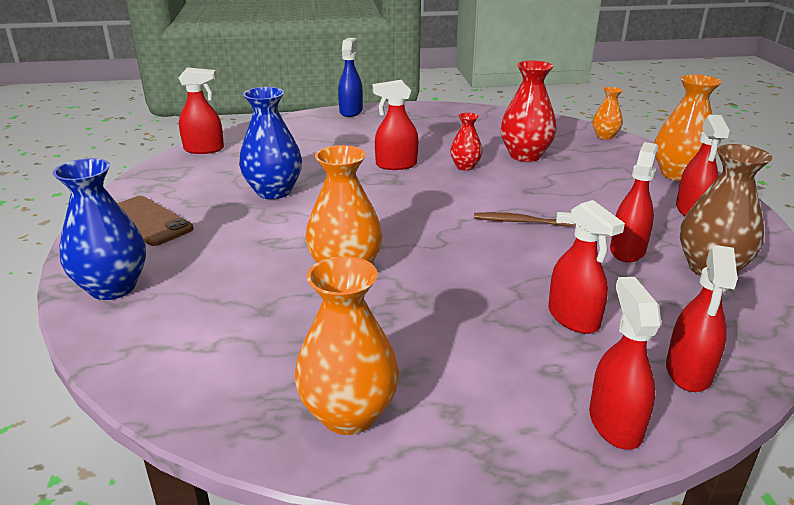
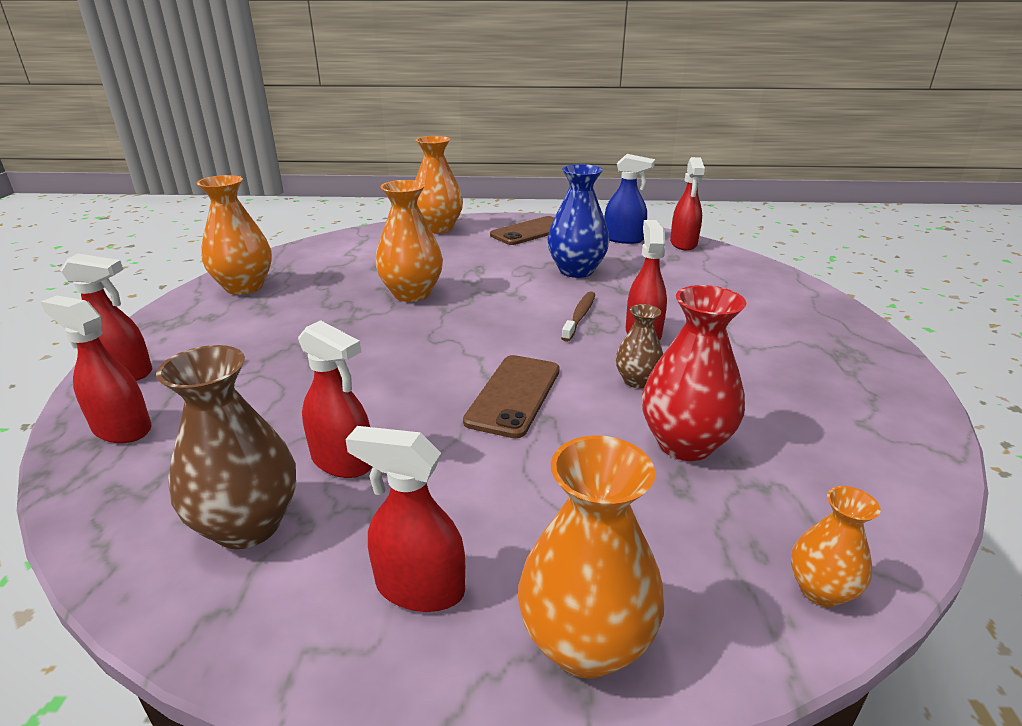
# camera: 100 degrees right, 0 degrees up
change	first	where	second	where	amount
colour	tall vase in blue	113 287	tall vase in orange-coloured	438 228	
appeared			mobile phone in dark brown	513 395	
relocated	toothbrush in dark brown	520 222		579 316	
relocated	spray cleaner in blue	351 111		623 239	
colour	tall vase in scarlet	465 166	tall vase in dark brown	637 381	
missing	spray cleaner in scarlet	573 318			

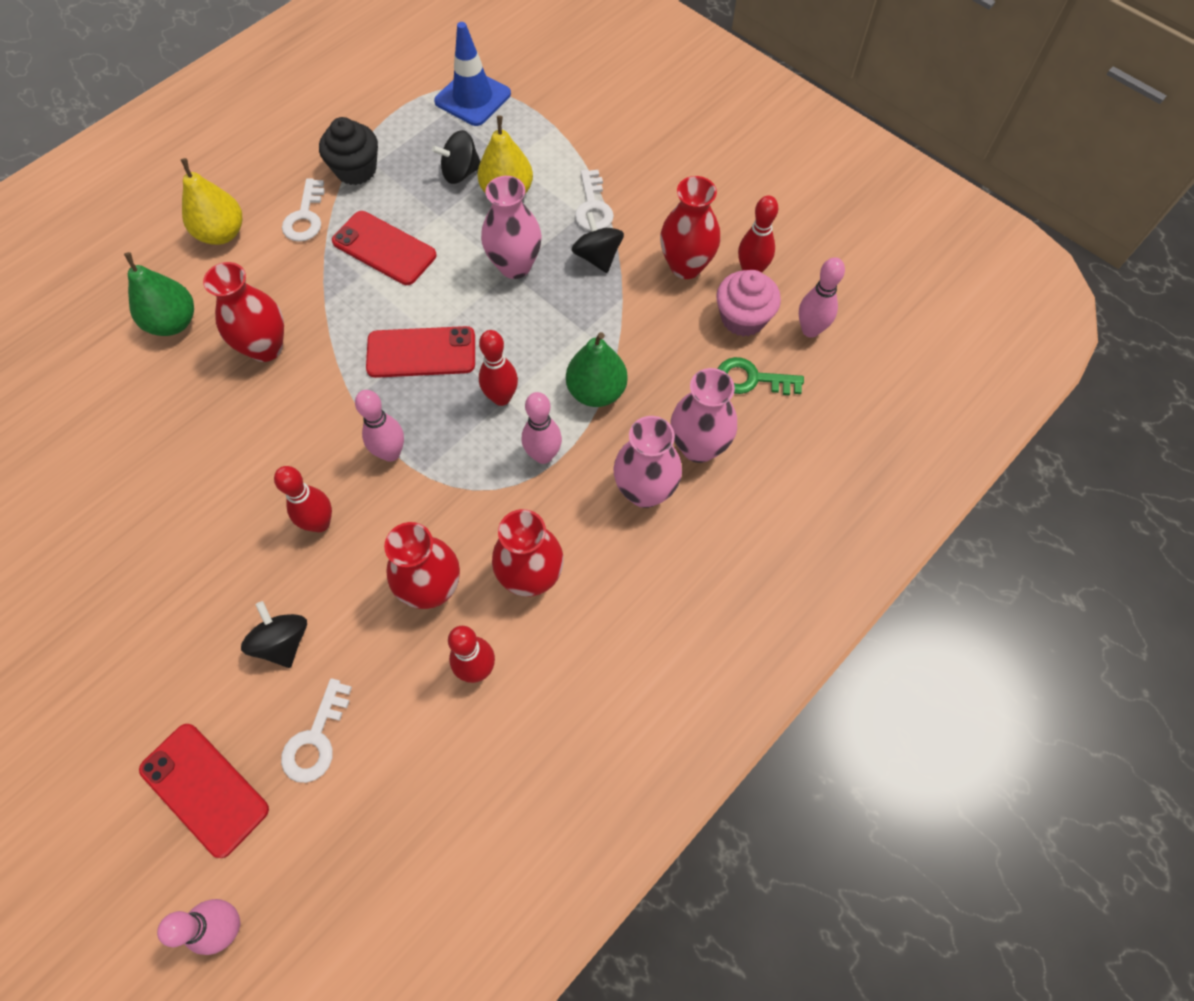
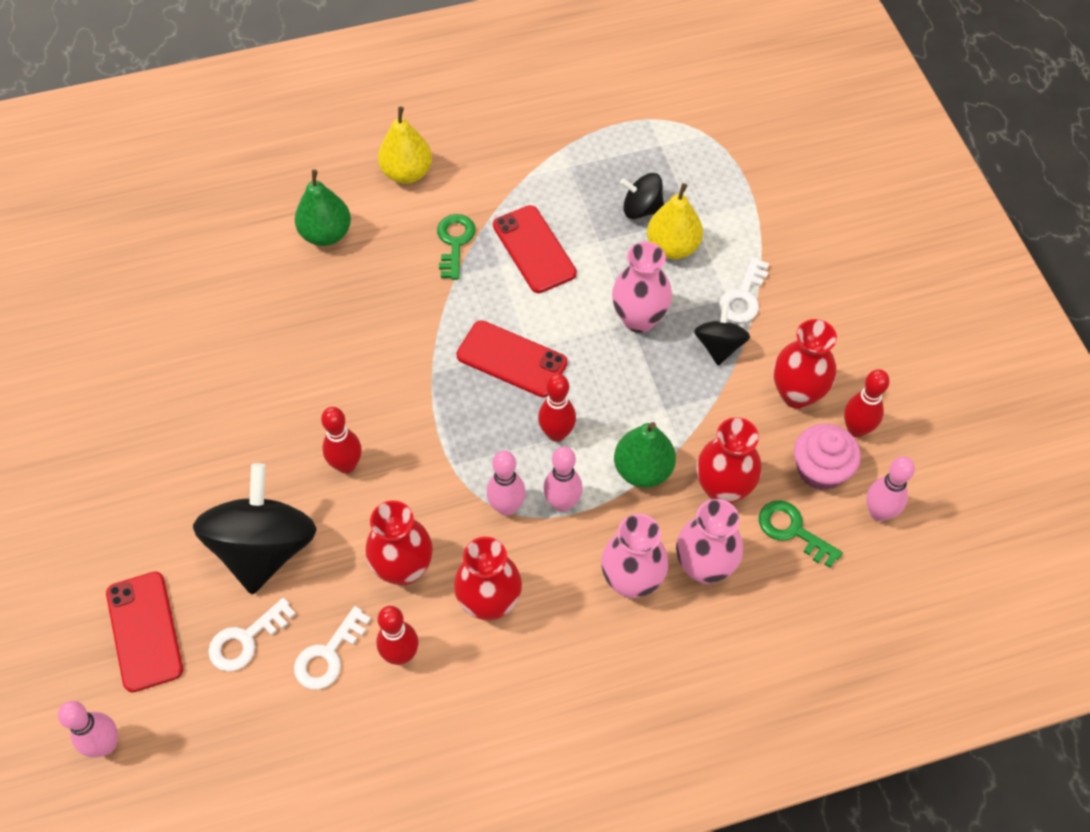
# camera: 30 degrees right, 5 degrees down
change	first	where	second	where	amount
size	spinning top in ebony	283 642		264 548	x1.95
relocated	key in white	305 217		328 655	
appeared			key in green	455 242	
relocated	skittle in rosy	391 453		506 507	
relocated	tall vase in scarlet	265 347		723 489	
missing	fairy cake in ebony	356 170			
missing	traffic cone in blue	473 98			

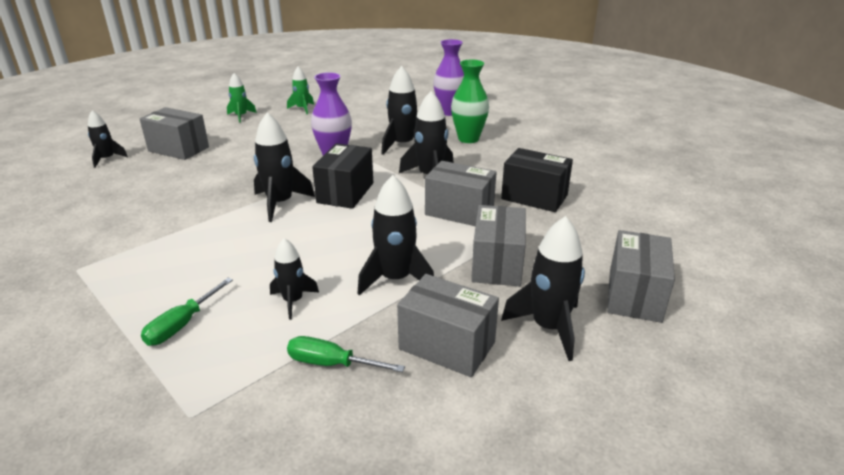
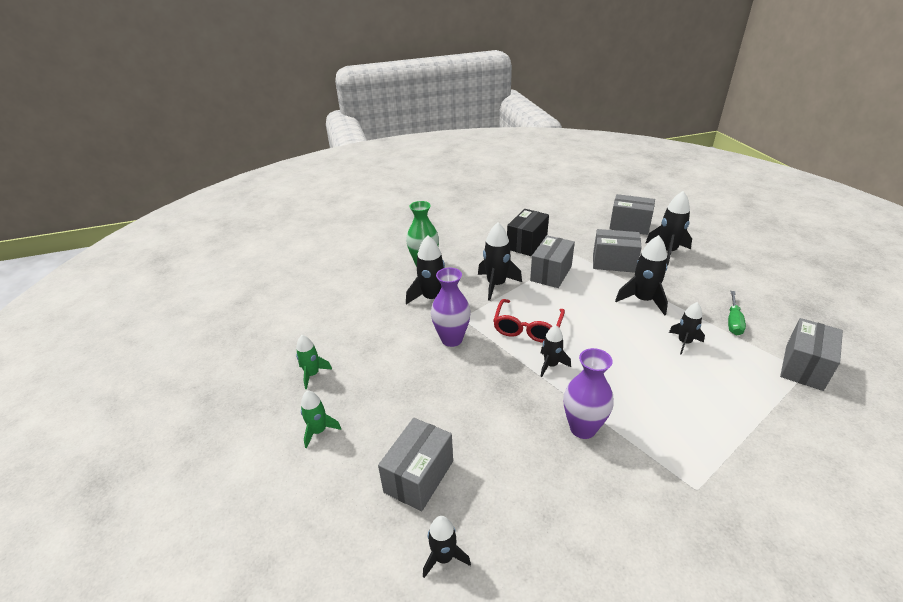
# camera: 85 degrees left, 5 degrees up
change	first	where	second	where	amount
exchanged	box in ebony	345 193	spectacles in scarlet	527 328	
size	spaceship in ebony	280 203		551 365	x0.62
relocated	tall vase in purple	449 112		583 428	
relocated	box in grey	447 345		804 367	
missing	flat screwdriver in green	181 325			

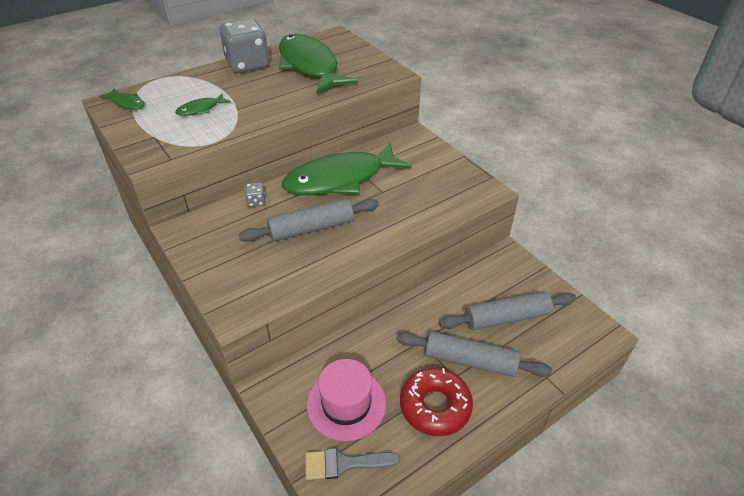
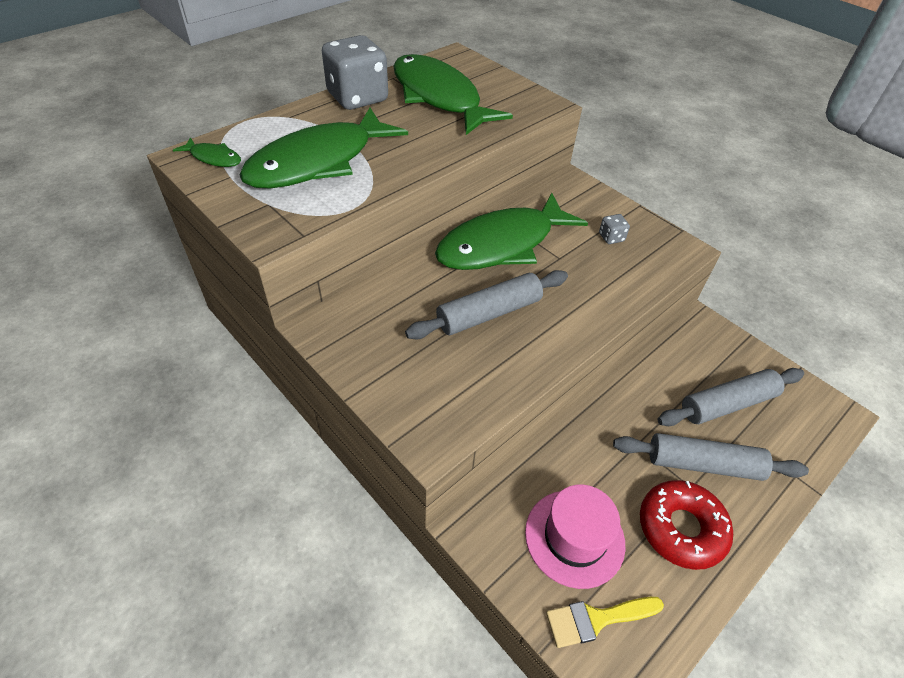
# camera: 10 degrees left, 5 degrees up
change	first	where	second	where	amount
size	fish in green	200 109		318 162	x2.42
colour	paintbrush in grey	344 464	paintbrush in bright yellow	596 619	
relocated	dice in grey	256 201		611 237	

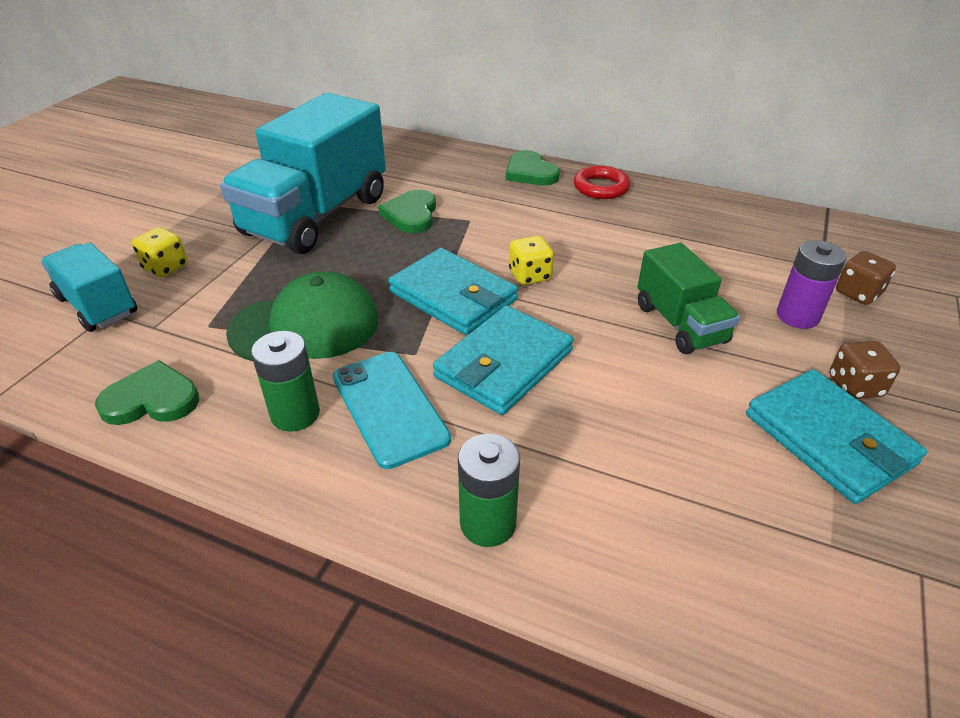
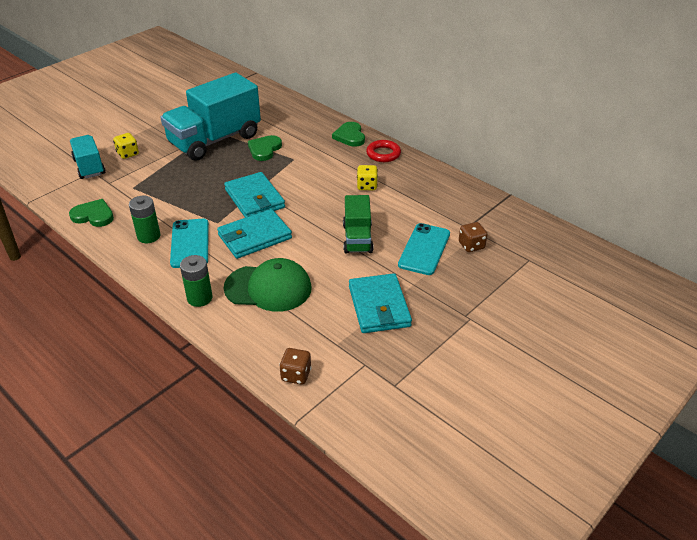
# camera: 20 degrees right, 0 degrees up
change	first	where	second	where	amount
relocated	baseball cap in green	305 326		268 288	
relocated	dice in dark brown	855 386		296 375	
relocated	dice in bright yellow	530 276		367 186	
exchanged	battery in purple	797 316	mobile phone in aqua	424 249	

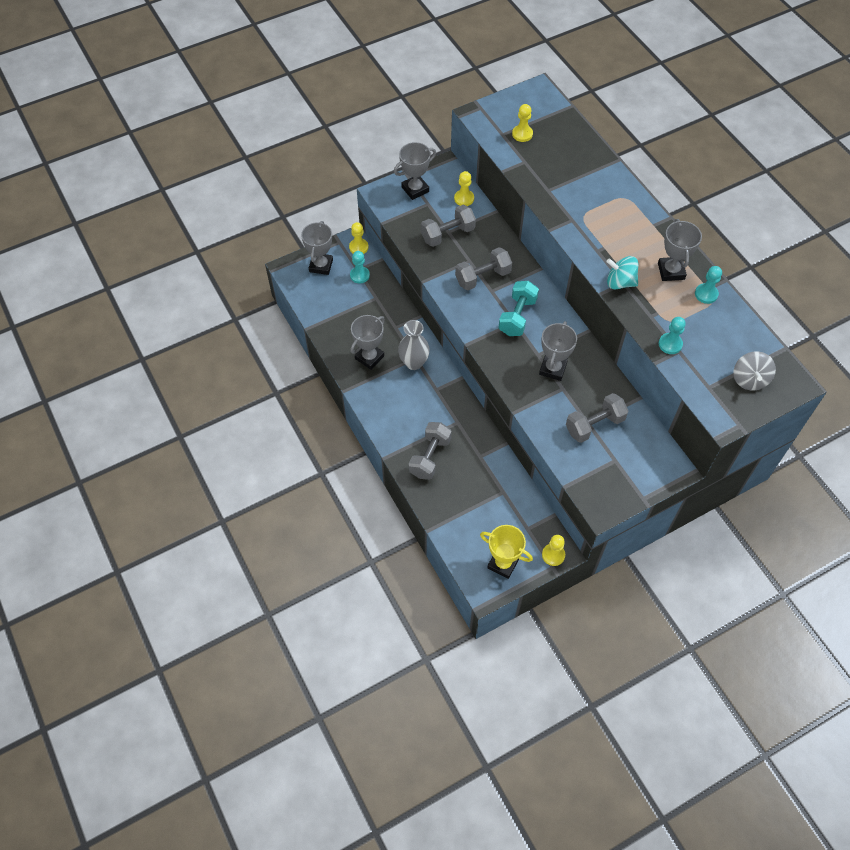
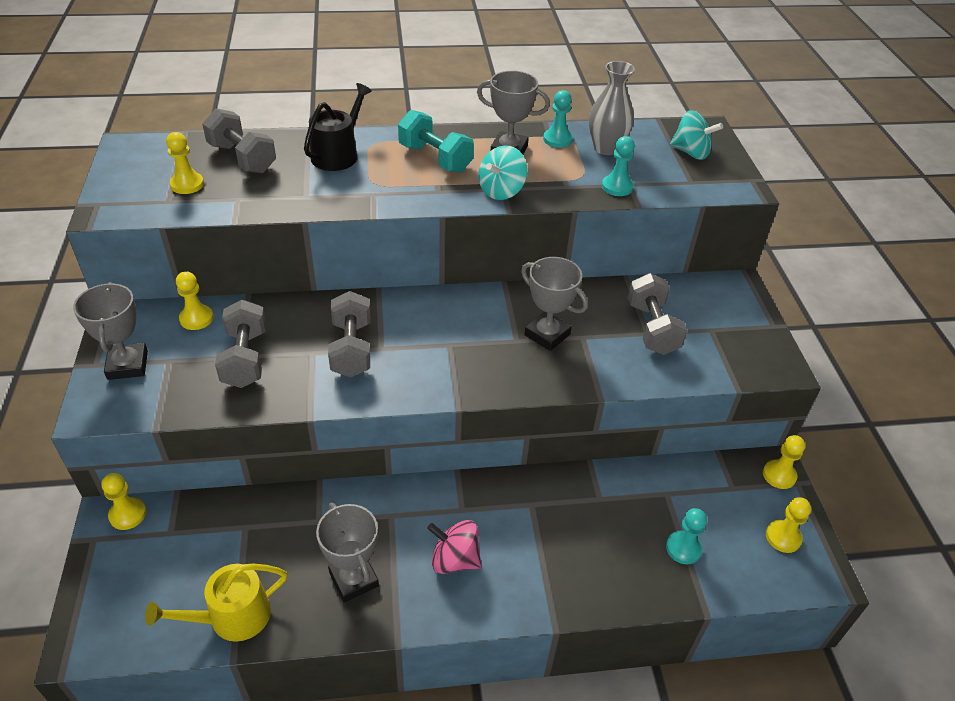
# camera: 70 degrees left, 15 degrees down
change	first	where	second	where	amount
appeared			sprinkling can in bright yellow	232 617	
relocated	free weight in grey	430 457		242 158	
appeared			sprinkling can in ebony	338 154	
relocated	free weight in aqua	517 316		435 158	
appeared			spinning top in rosy	455 559	
relocated	tall vase in grey	414 362		606 148	
relocated	chess pawn in aqua	359 275		683 548	
colour	spinning top in grey	749 379	spinning top in aqua	691 152	
exchanged	prize cup in bright yellow	503 564	chess pawn in bright yellow	783 537	
missing	prize cup in grey	321 266			

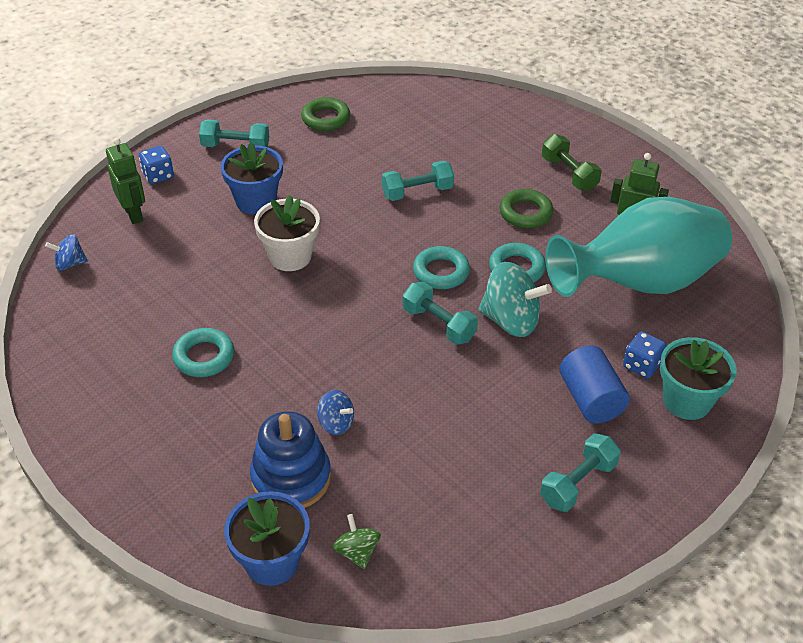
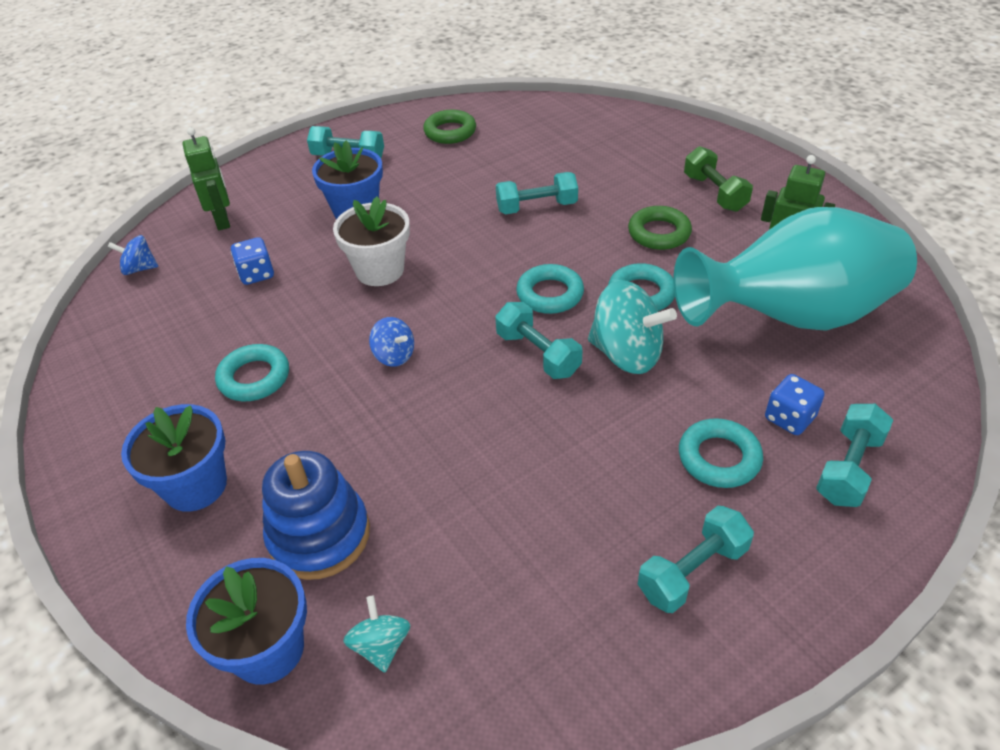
# camera: 10 degrees right, 0 degrees up
change	first	where	second	where	amount
appeared			plant pot in blue	195 486	
relocated	dice in blue	158 176		256 274	
colour	spinning top in green	357 552	spinning top in aqua	381 645	
relocated	spinning top in blue	336 423		394 355	
exchanged	solid cylinder in blue	590 399	hoop in aqua	719 458	
exchanged	plant pot in aqua	686 401	free weight in aqua	848 468	

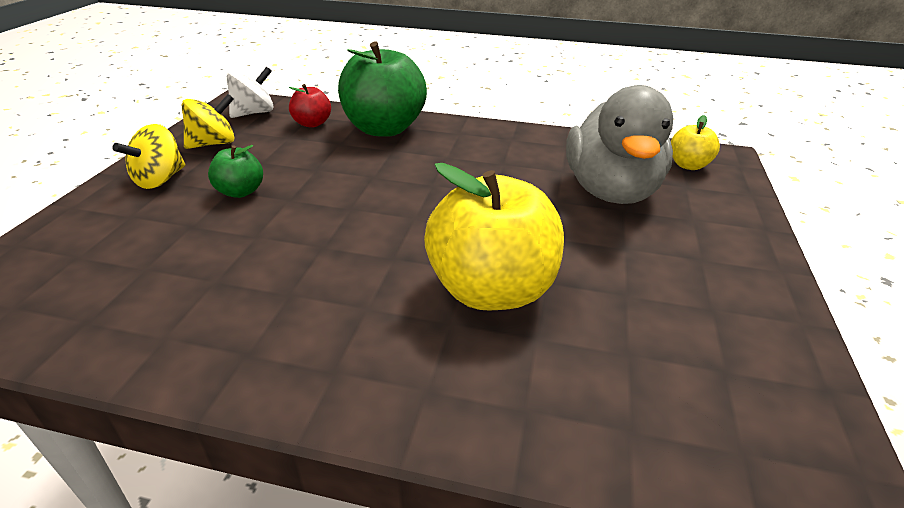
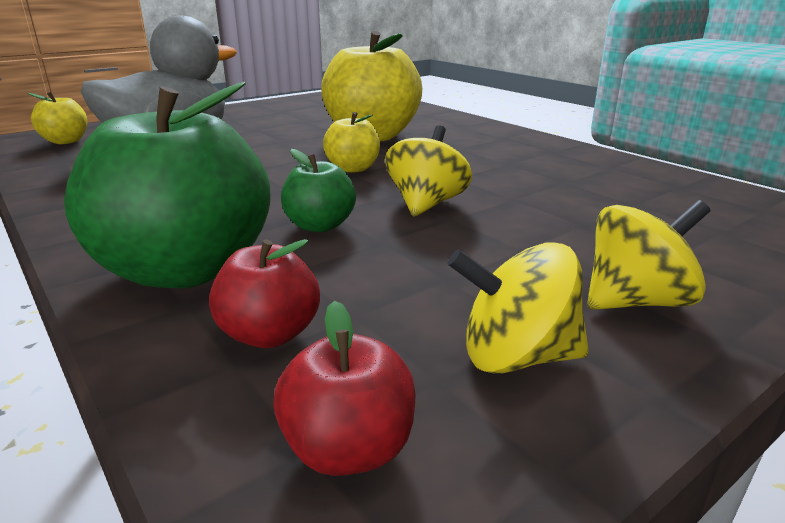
# camera: 140 degrees left, 10 degrees down
change	first	where	second	where	amount
exchanged	spinning top in white	254 113	toy apple in scarlet	348 449	
relocated	toy apple in green	240 192		320 226	
appeared			toy apple in bright yellow	353 168	
appeared			spinning top in bright yellow	426 204	

